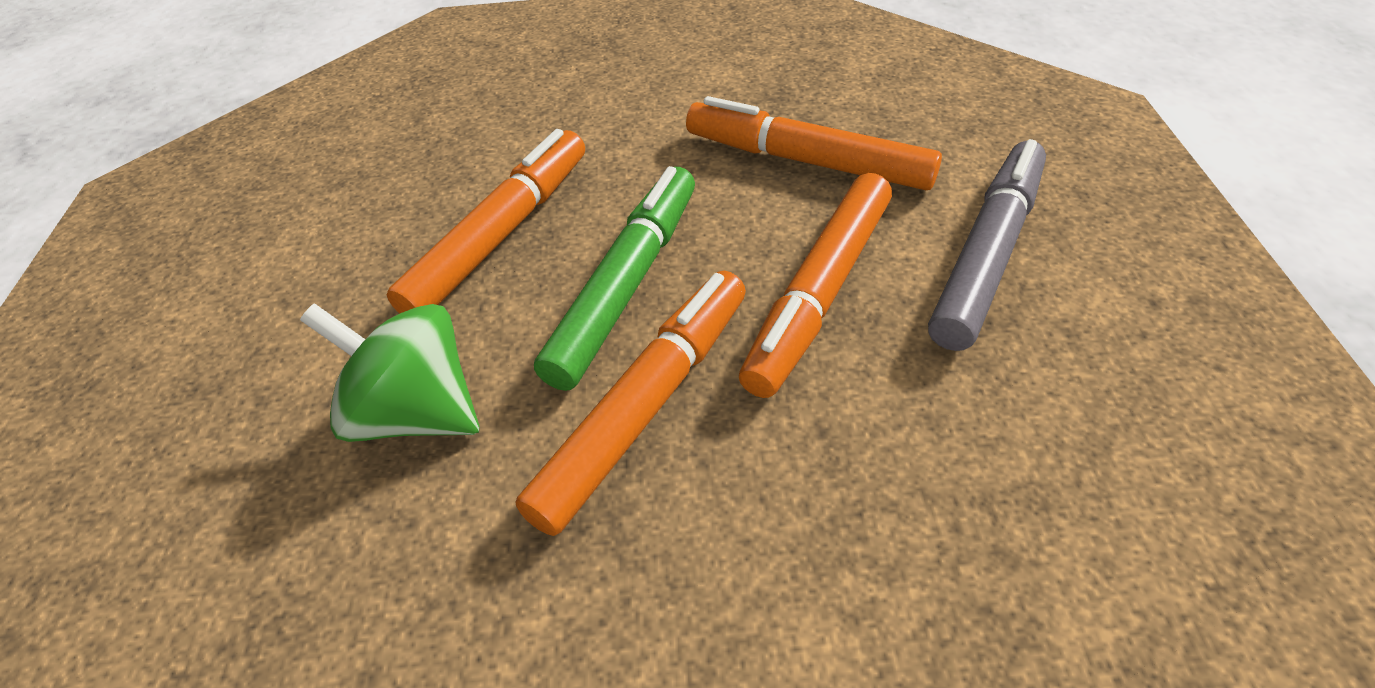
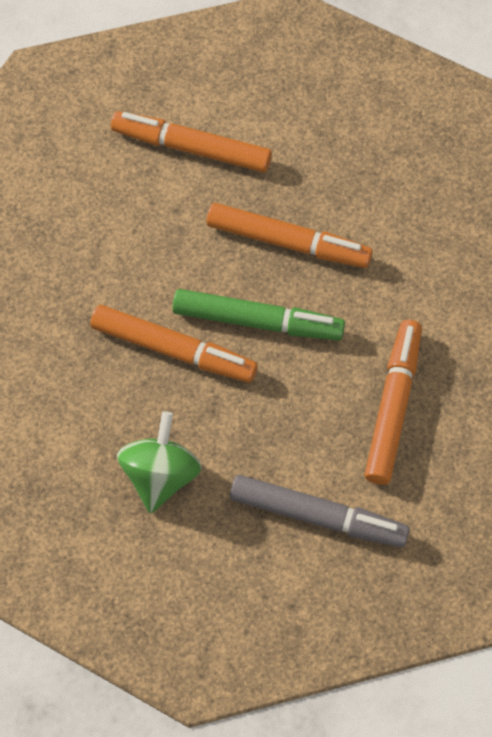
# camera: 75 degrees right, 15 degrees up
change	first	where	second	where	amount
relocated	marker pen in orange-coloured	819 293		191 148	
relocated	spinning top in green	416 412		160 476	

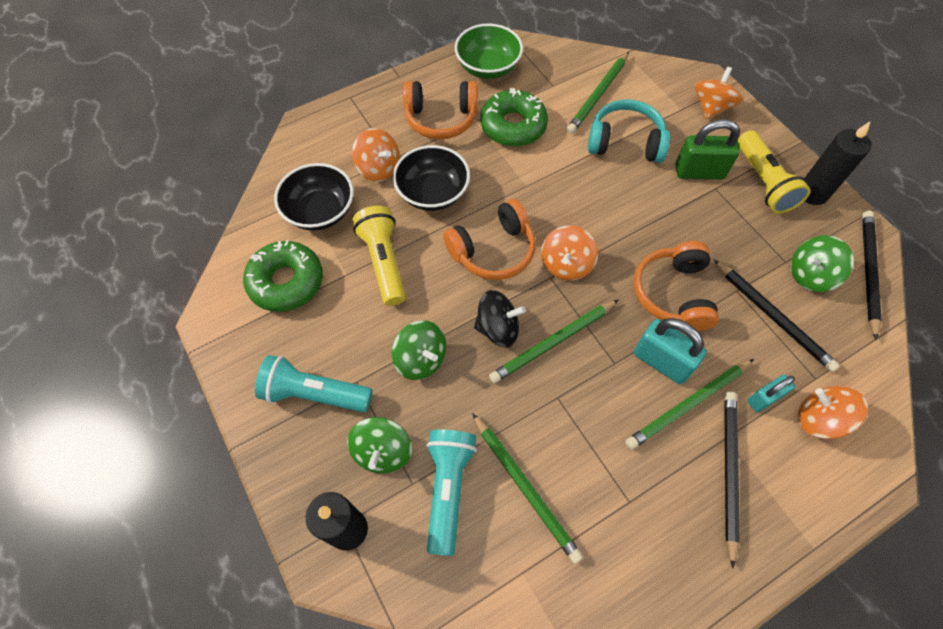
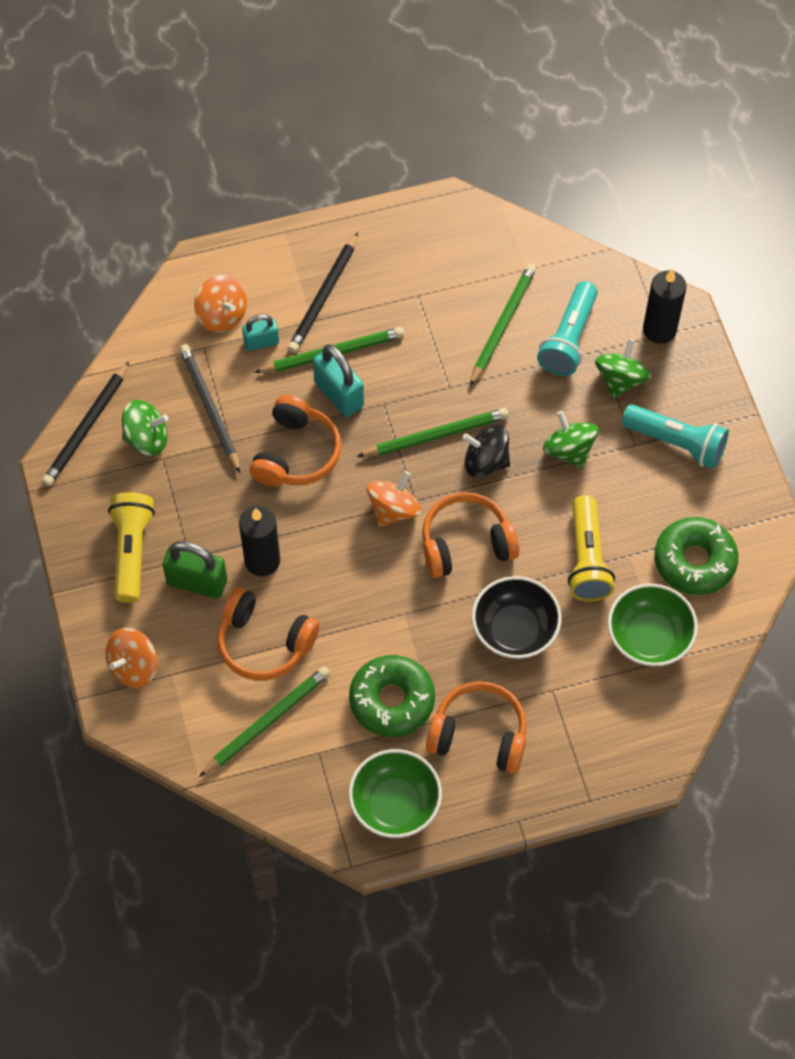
# camera: 165 degrees left, 0 degrees up
change	first	where	second	where	amount
colour	over-ear headphones in aqua	625 142	over-ear headphones in orange-coloured	264 643	
relocated	pillar candle in ebony	812 193		262 560	
spun	pencil in green	525 487		502 325	45 degrees clockwise
colour	serving bowl in ebony	320 211	serving bowl in green	649 637	
missing	spinning top in orange-coloured	378 168			

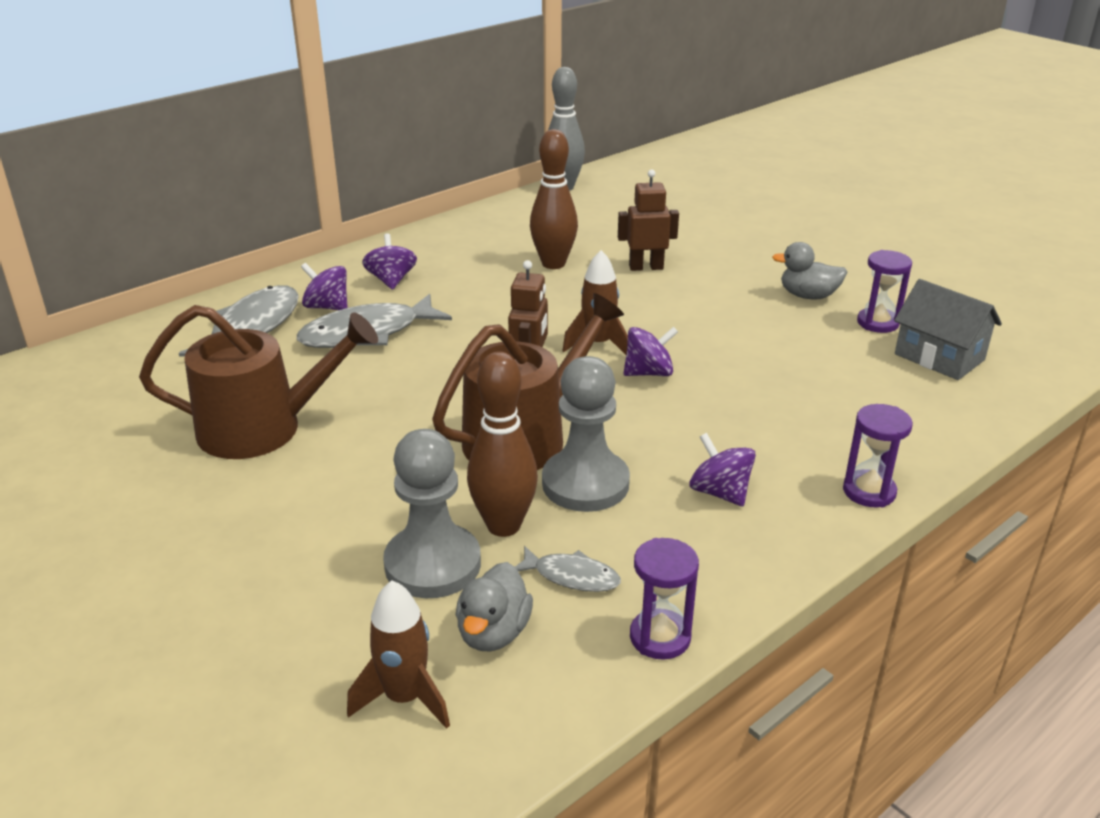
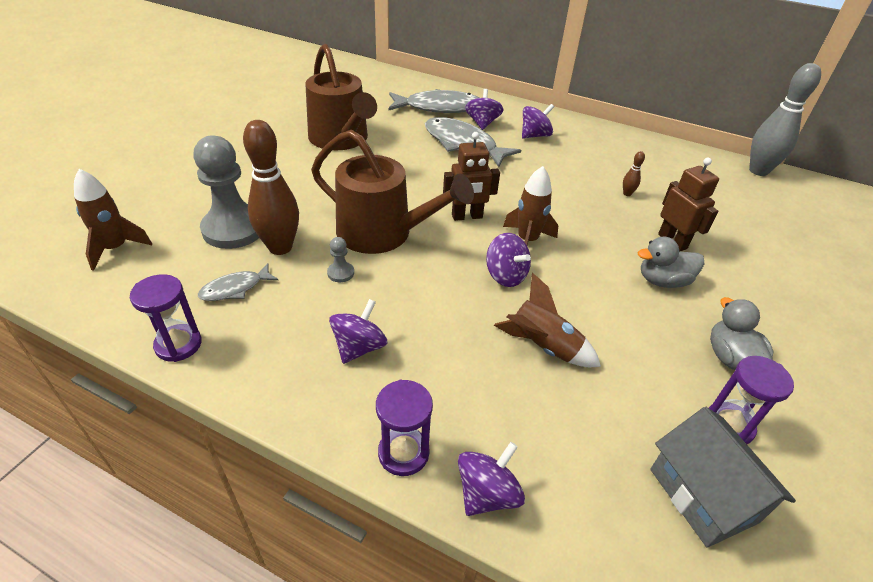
# camera: 65 degrees right, 10 degrees up
change	first	where	second	where	amount
spun	fish in grey	571 576		235 288	60 degrees clockwise
size	chess pawn in grey	585 483		340 273	x0.41
appeared			spinning top in purple	487 493	
appeared			spaceship in dark brown	543 347	
size	skittle in dark brown	553 264		627 194	x0.41
relocated	rubber duck in grey	493 633		663 281	
spun	cottage in grey	939 357		703 495	45 degrees counterclockwise

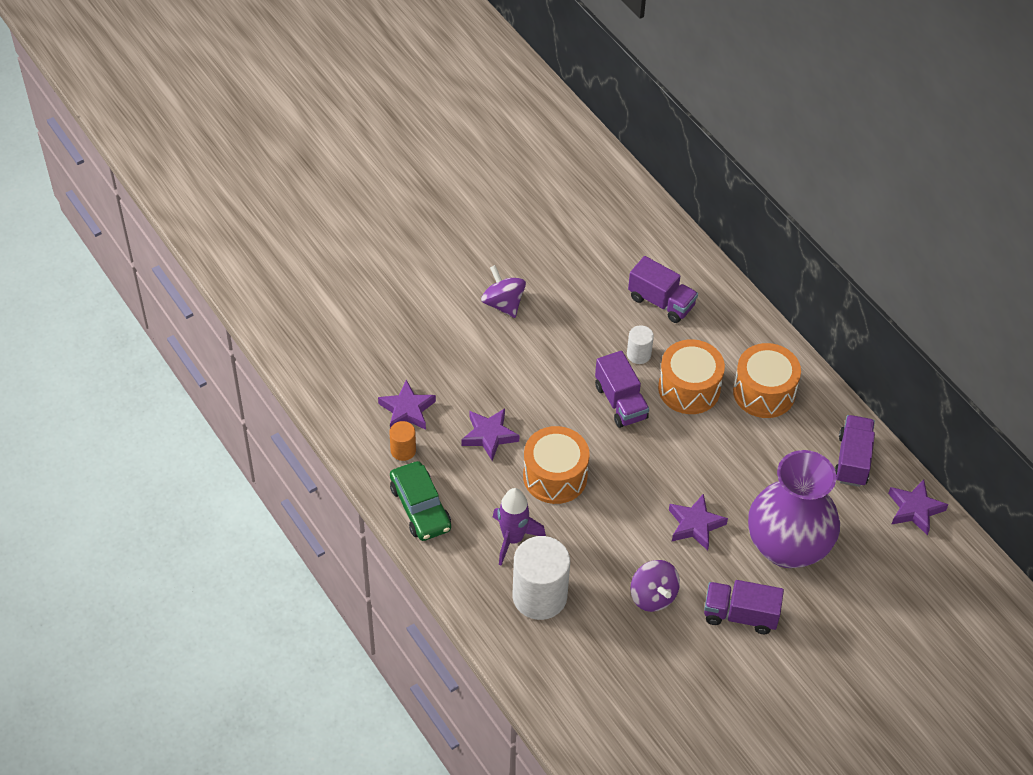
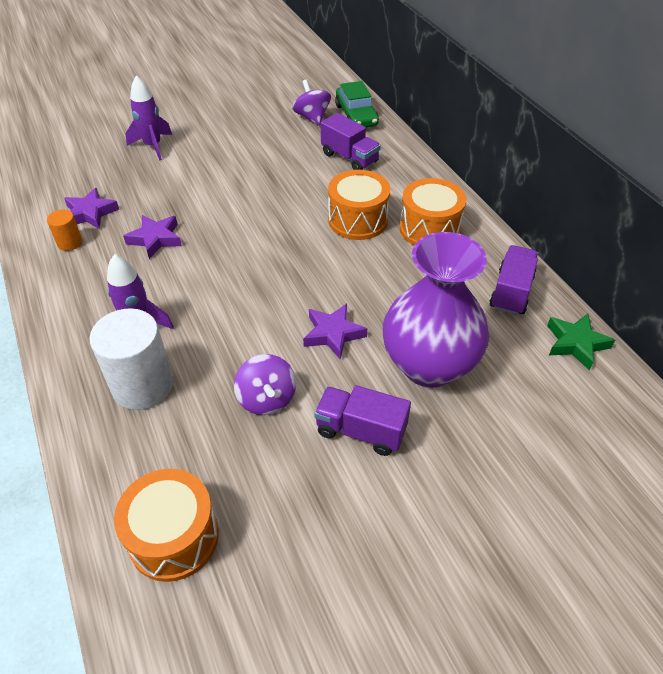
# camera: 10 degrees right, 5 degrees down
change	first	where	second	where	amount
relocated	drum in orange-coloured	555 476		174 537	
appeared			spaceship in purple	153 146	
relocated	spinning top in purple	503 303		312 117	
relocated	car in green	420 507		356 115	
colour	five-pointed star in purple	914 509	five-pointed star in green	576 344	
missing	truck in purple	620 402			
missing	solid cylinder in white	638 354			

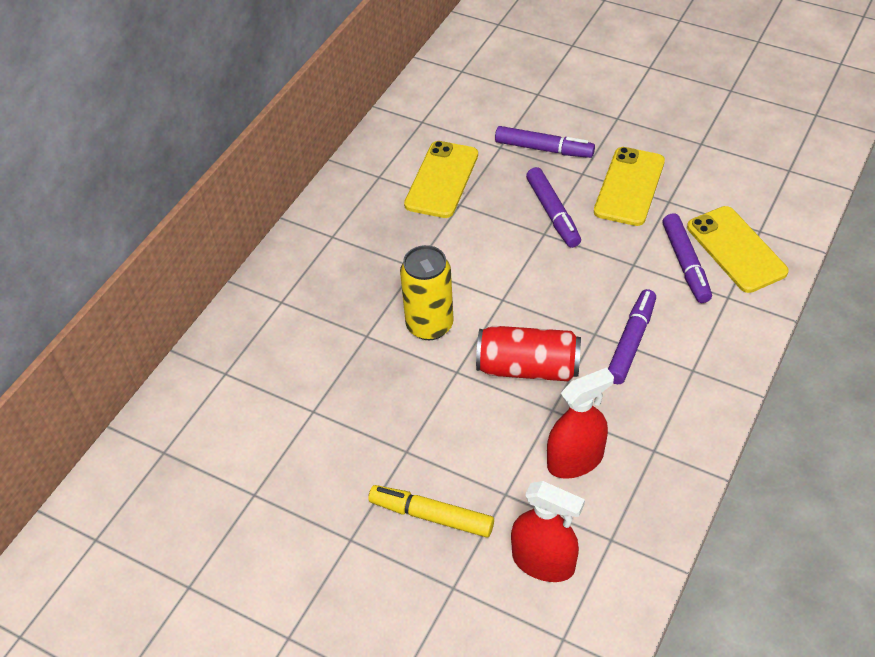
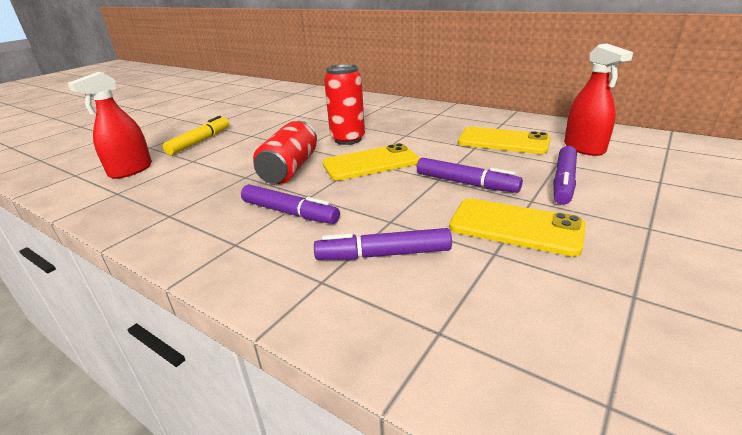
# camera: 95 degrees right, 20 degrees down
change	first	where	second	where	amount
relocated	mobile phone in bright yellow	736 249		370 163	
colour	can in bright yellow	429 325	can in scarlet	348 139	
spun	marker pen in purple	553 213		466 183	135 degrees counterclockwise
relocated	spray cleaner in scarlet	575 460		584 148	

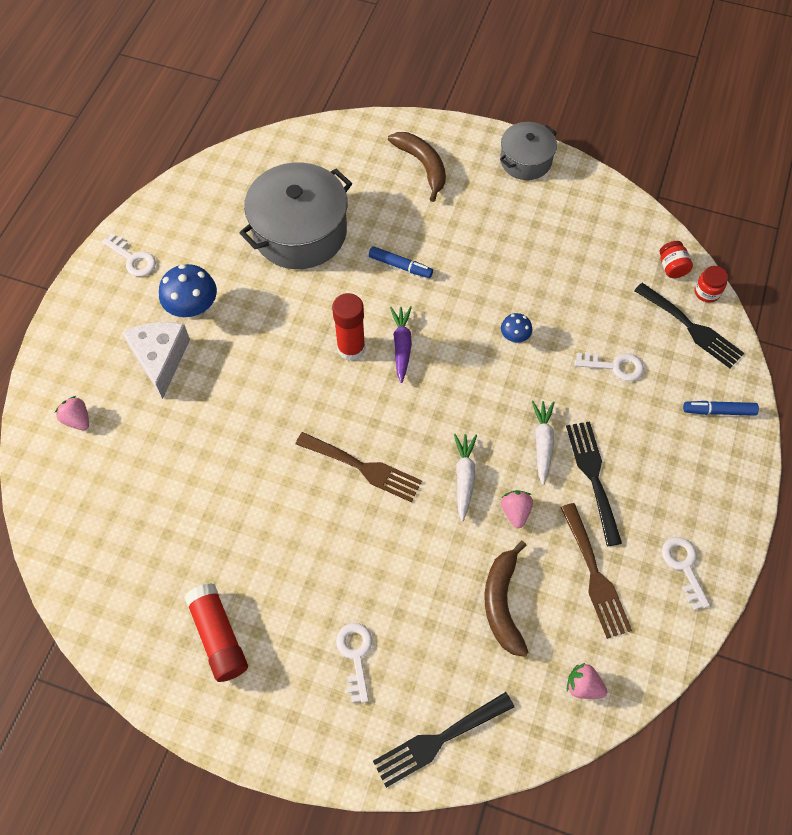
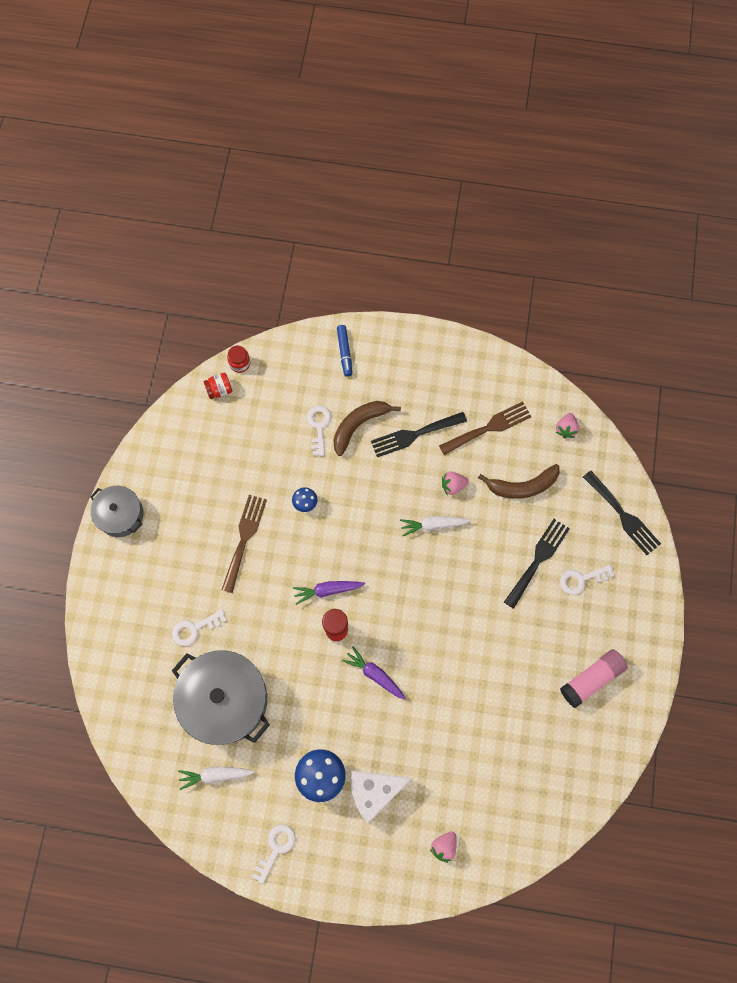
# camera: 100 degrees left, 10 degrees up
change	first	where	second	where	amount
relocated	key in white	683 566		194 629	
relocated	root vegetable in white	542 443		215 775	
relocated	fork in dark brown	364 468		244 538	
relocated	banana in dark brown	422 166		359 425	
appeared			root vegetable in purple	374 674	
relocated	fork in ebony	692 328		538 559	
colour	glue stick in scarlet	218 636	glue stick in rosy	591 679	
missing	marker pen in blue	400 266			

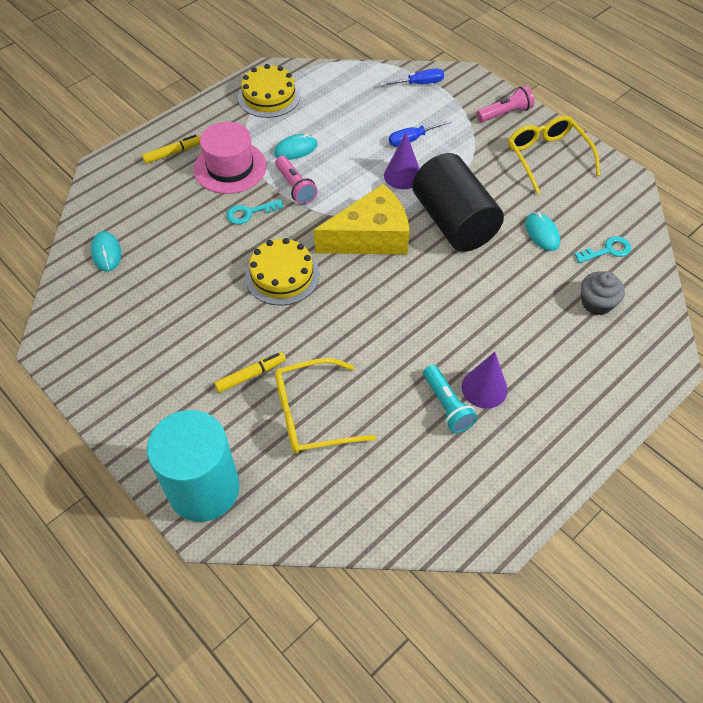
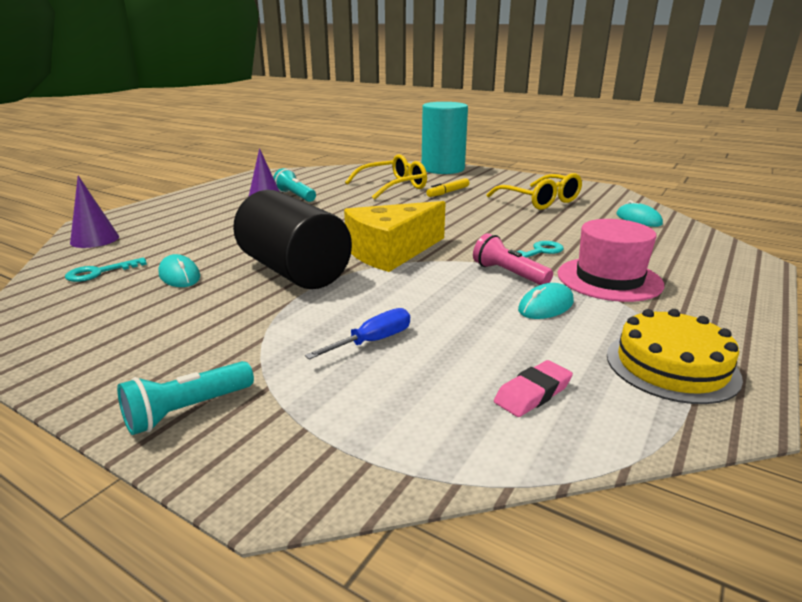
# camera: 165 degrees right, 30 degrees down
change	first	where	second	where	amount
relocated	cone shape in purple	402 175		95 239	
colour	torch in rosy	505 113	torch in aqua	187 411	
relocated	spectacles in bright yellow	547 157		540 201	
appeared			eraser in rosy	533 393	
missing	marker pen in bright yellow	173 153			
missing	cake in bright yellow	282 275			
missing	flat screwdriver in blue	419 83			
missing	fairy cake in grey	596 303			

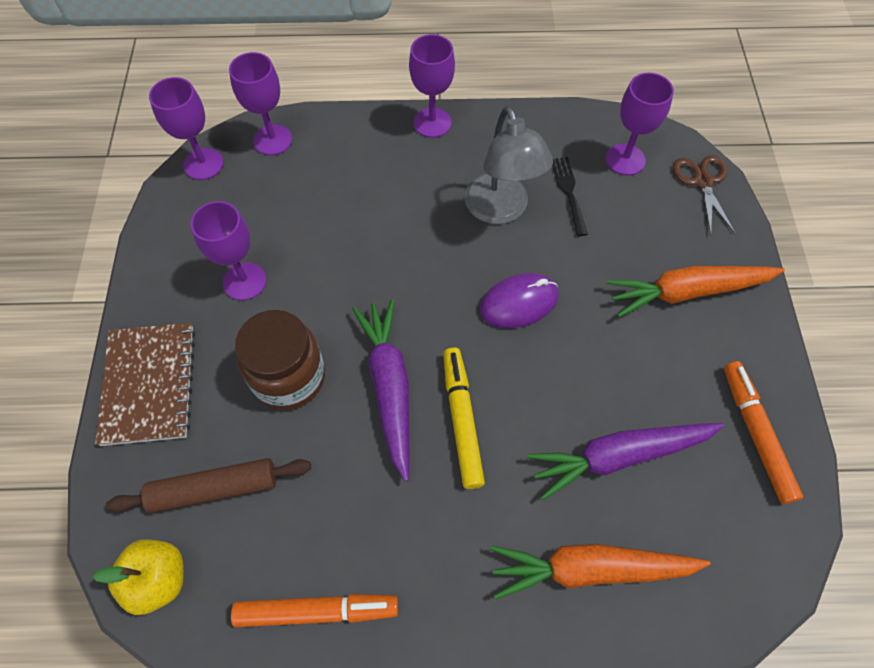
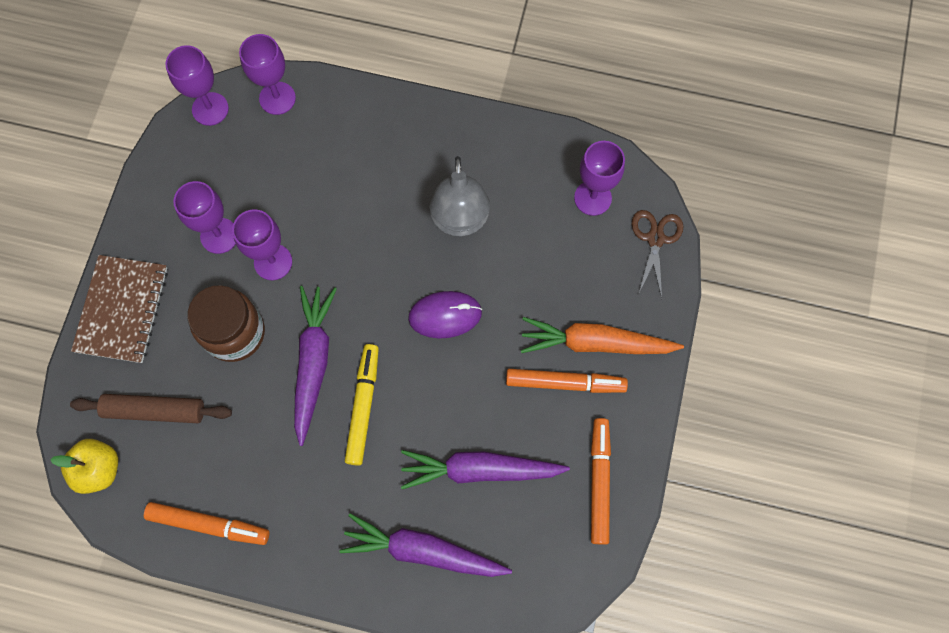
# camera: 15 degrees right, 10 degrees up
change	first	where	second	where	amount
relocated	chalice in purple	432 123		273 262	
colour	root vegetable in orange-coloured	590 569	root vegetable in purple	423 550	
appeared			marker pen in orange-coloured	565 383	
missing	fork in ebony	568 192			

